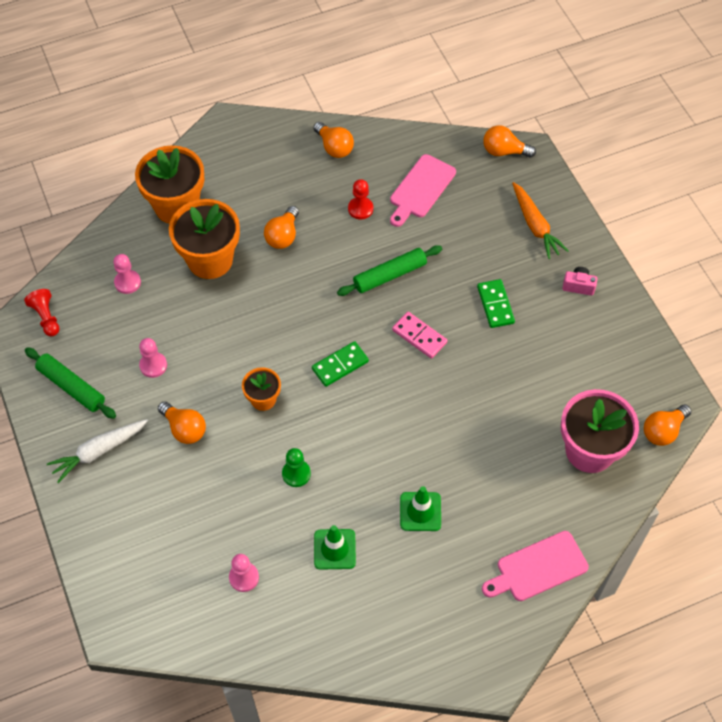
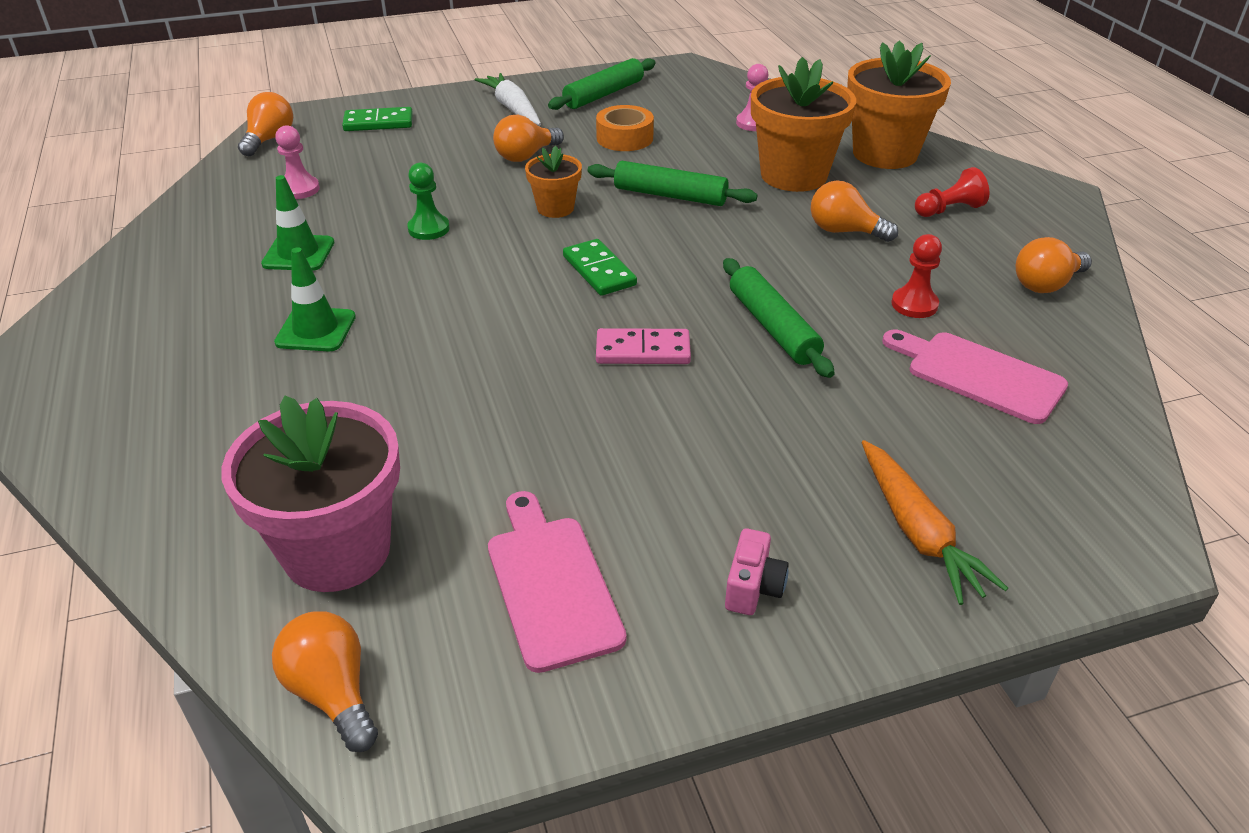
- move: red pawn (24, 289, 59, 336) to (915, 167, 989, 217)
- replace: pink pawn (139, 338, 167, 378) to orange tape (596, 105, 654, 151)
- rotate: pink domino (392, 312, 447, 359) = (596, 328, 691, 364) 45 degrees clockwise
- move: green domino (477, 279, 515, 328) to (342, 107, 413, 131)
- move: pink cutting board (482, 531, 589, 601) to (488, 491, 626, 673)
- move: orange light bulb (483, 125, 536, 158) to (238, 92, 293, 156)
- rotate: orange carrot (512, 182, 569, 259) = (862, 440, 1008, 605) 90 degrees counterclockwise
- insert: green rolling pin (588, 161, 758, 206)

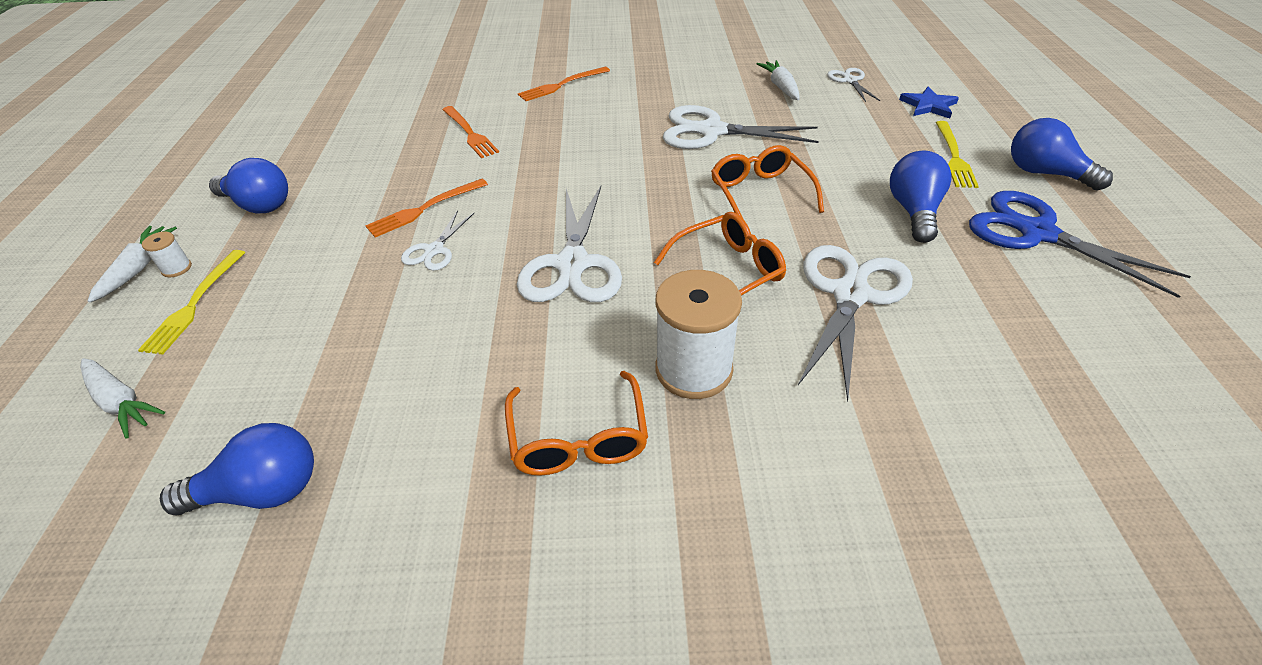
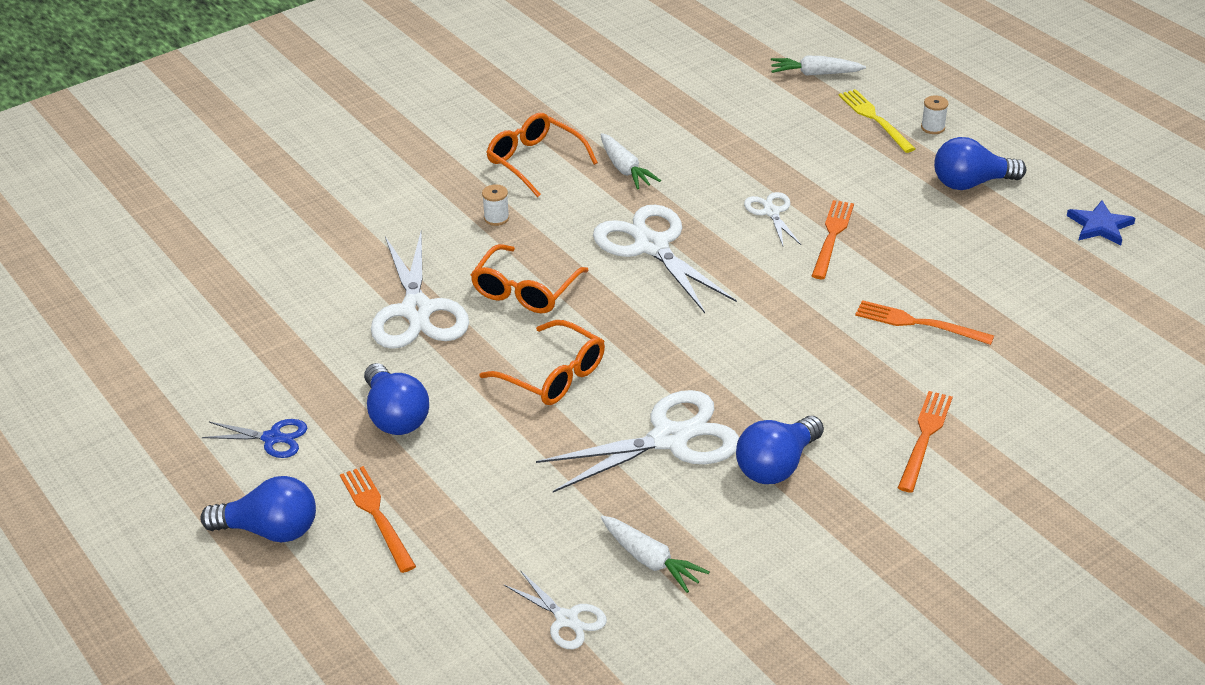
- move: white carrot (88, 226, 177, 303) to (601, 133, 661, 189)
- move: blue light bulb (160, 423, 314, 515) to (736, 416, 824, 484)
- resize: white spool (656, 270, 742, 399) = (482, 184, 509, 226) x0.43
- move: blue star (899, 87, 959, 118) to (1067, 200, 1136, 245)
- recolor: yellow fork (936, 121, 979, 188) to orange fork (340, 466, 416, 573)
- resize: blue scissors (969, 191, 1191, 298) = (202, 419, 307, 458) x0.52

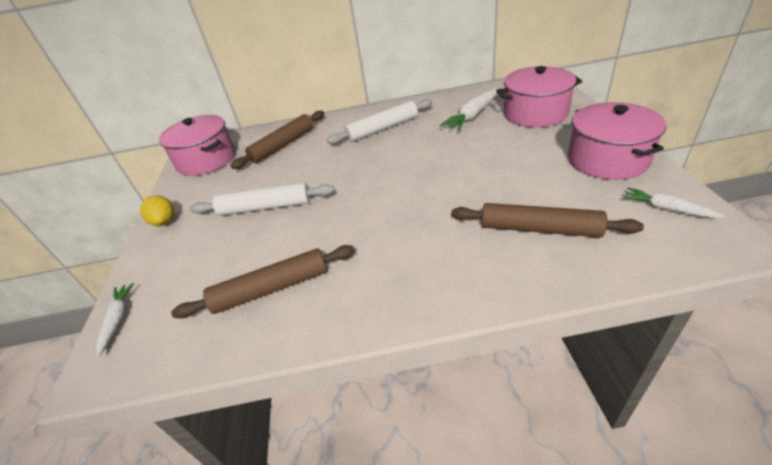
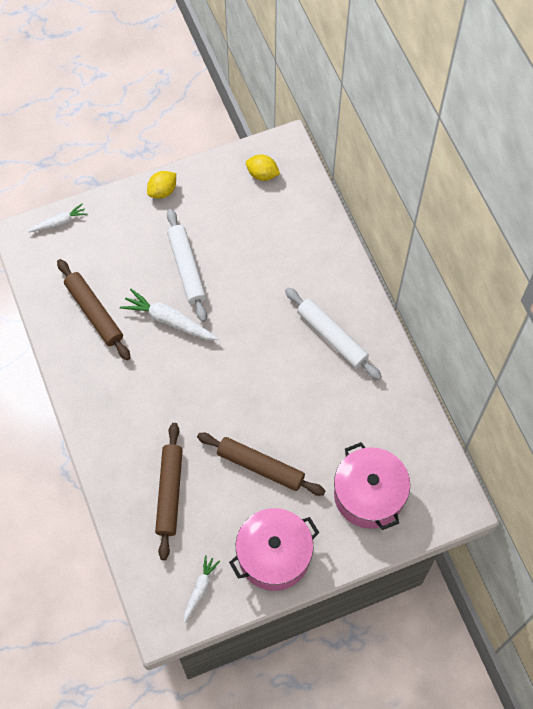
- replace: pink pot (159, 115, 235, 176) to yellow lemon (246, 155, 280, 181)
- move: brown rolling pin (231, 111, 324, 169) to (197, 433, 325, 496)
- move: white carrot (440, 87, 498, 131) to (120, 289, 219, 340)

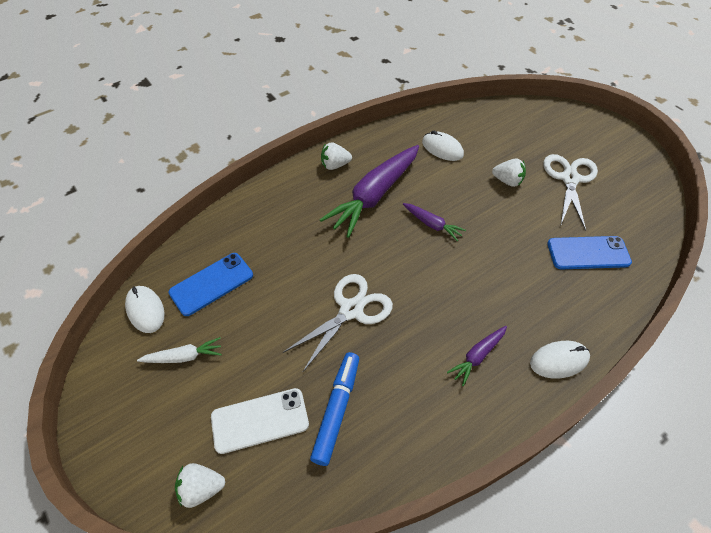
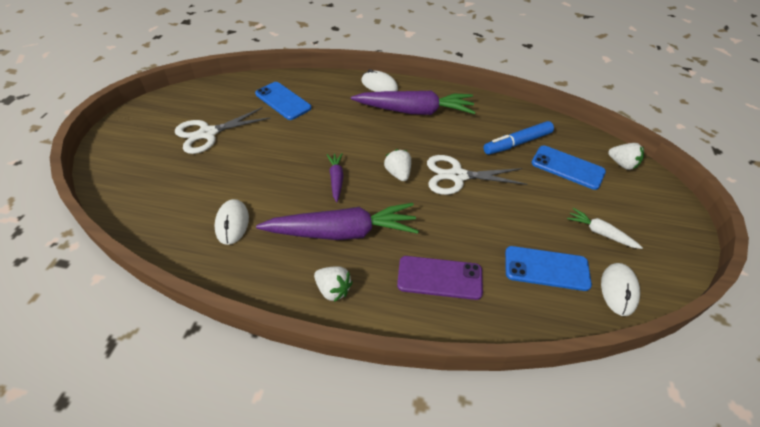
- recolor: white phone (211, 388, 309, 454) to blue phone (531, 146, 606, 190)
- resize: purple carrot (447, 326, 507, 386) = (351, 91, 475, 115) x2.12
- move: white strawberry (492, 158, 526, 187) to (384, 149, 411, 181)
- insert: purple phone (397, 256, 483, 300)

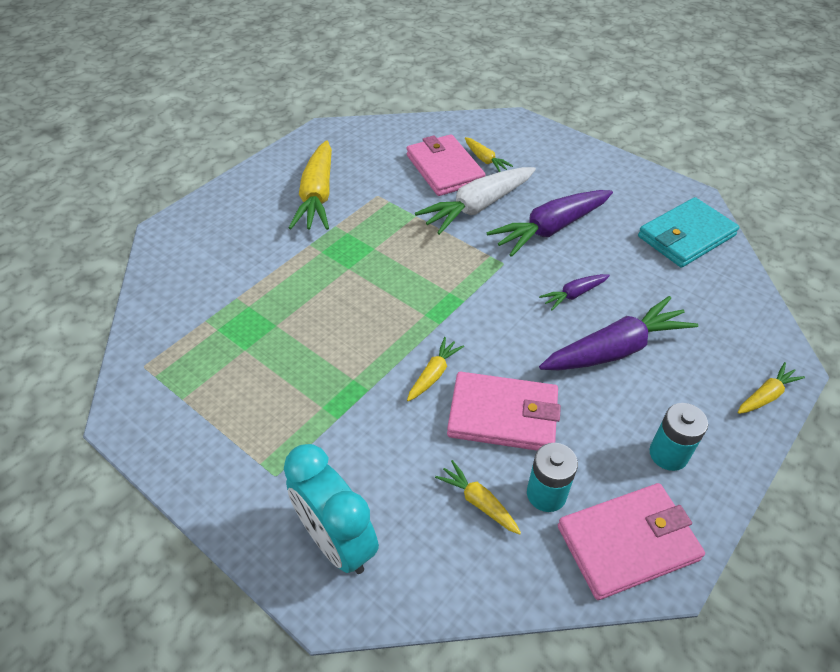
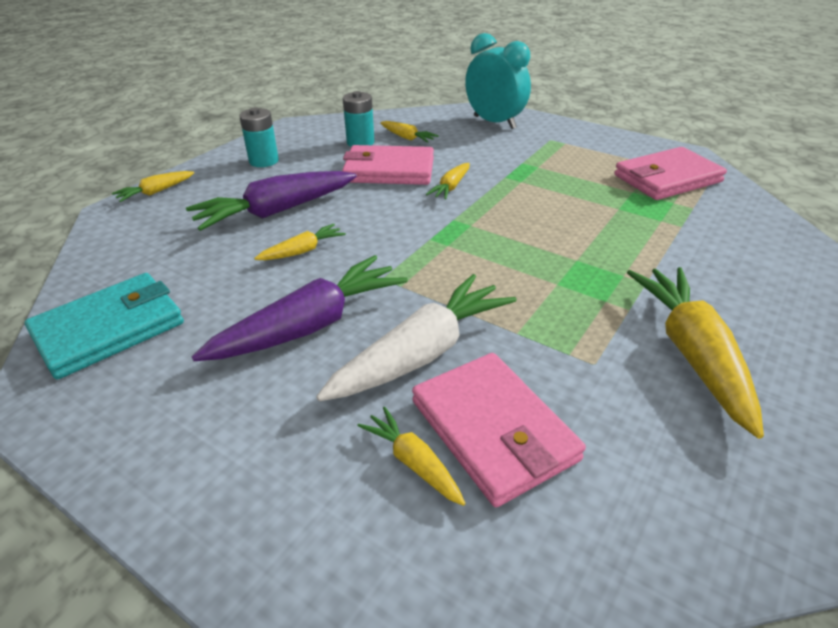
- recolor: purple carrot (539, 274, 610, 310) to yellow carrot (254, 224, 346, 260)
- move: pink wallet (558, 483, 705, 600) to (614, 147, 727, 200)

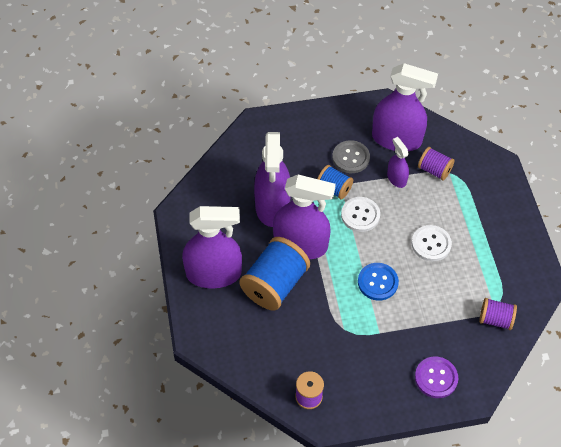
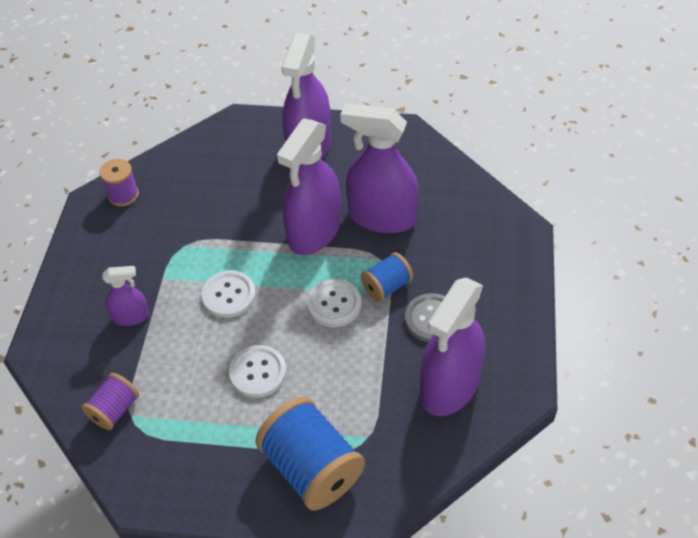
- move: blue spool (239, 237, 310, 311) to (255, 397, 365, 511)
- recolor: blue button (358, 263, 399, 301) to white button (201, 271, 256, 318)
- move: purple spray bottle (387, 137, 409, 188) to (103, 266, 149, 326)
- delete: purple button (415, 357, 458, 398)
- delete: purple spool (418, 147, 455, 181)

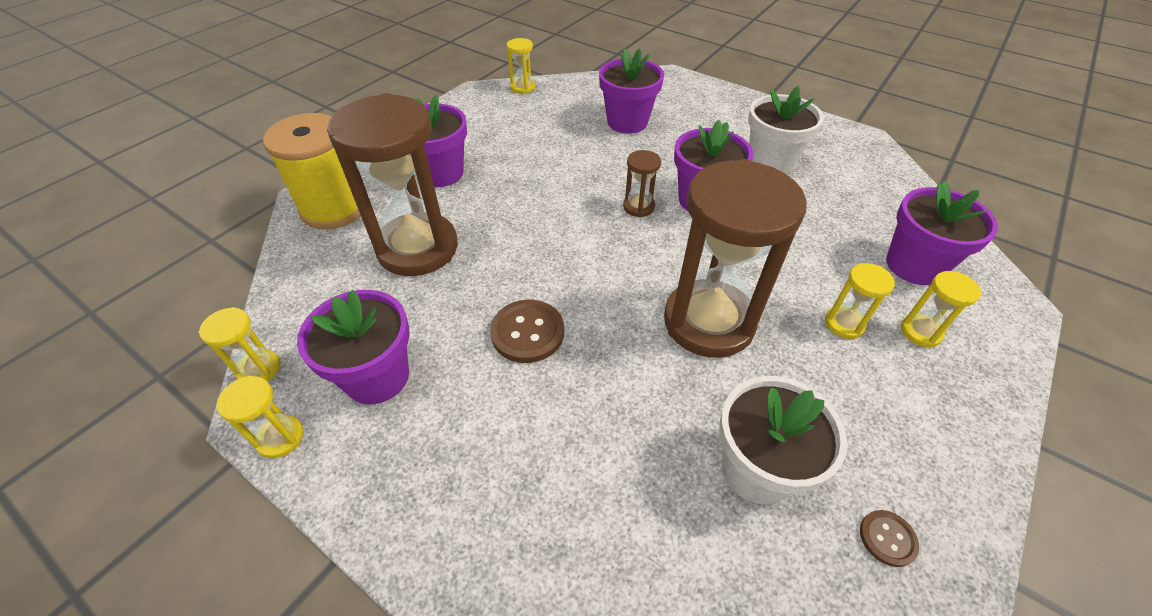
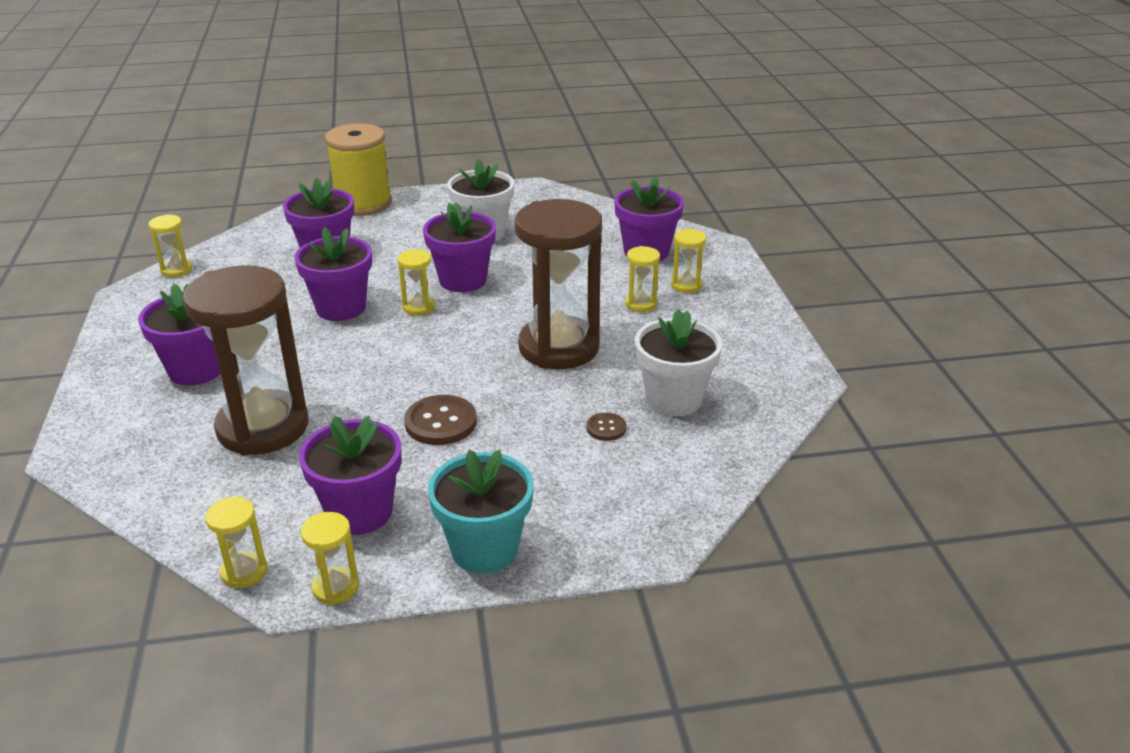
- move: yellow spool (263, 113, 361, 229) to (325, 123, 392, 216)
- recolor: brown hourglass (623, 150, 661, 217) to yellow hourglass (398, 249, 435, 316)
- move: brown button (860, 510, 919, 567) to (587, 413, 626, 441)
- insert: purple flower pot (294, 227, 372, 321)
- insert: turquoise flower pot (428, 449, 534, 574)

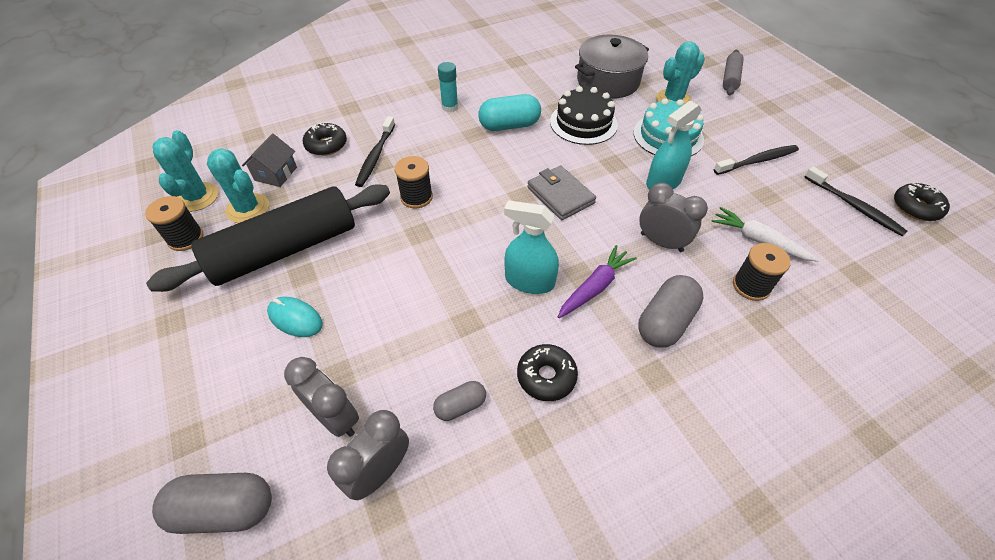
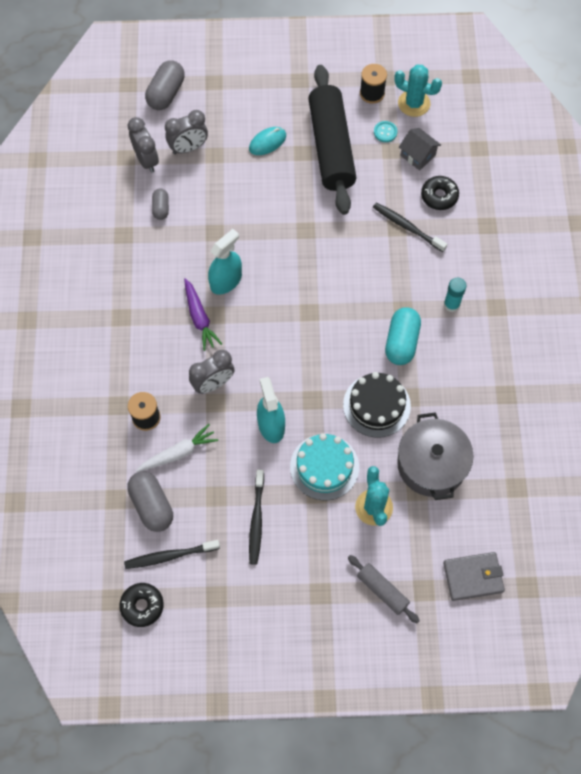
- replace: turquoise cactus (207, 148, 269, 223) to turquoise button (374, 121, 398, 142)
- delete: black spool (395, 156, 433, 209)
- delete: black donut (517, 344, 578, 401)
- move: grey wallet (527, 165, 596, 220) to (443, 552, 505, 601)
- move: grey capsule (638, 275, 704, 348) to (127, 471, 173, 532)

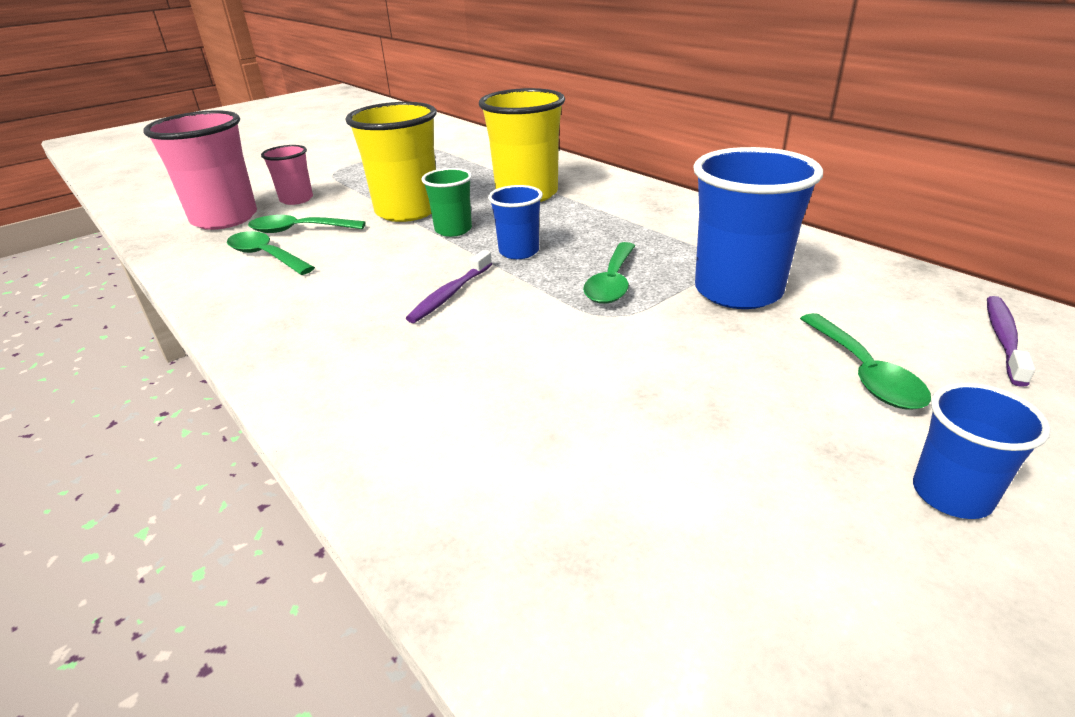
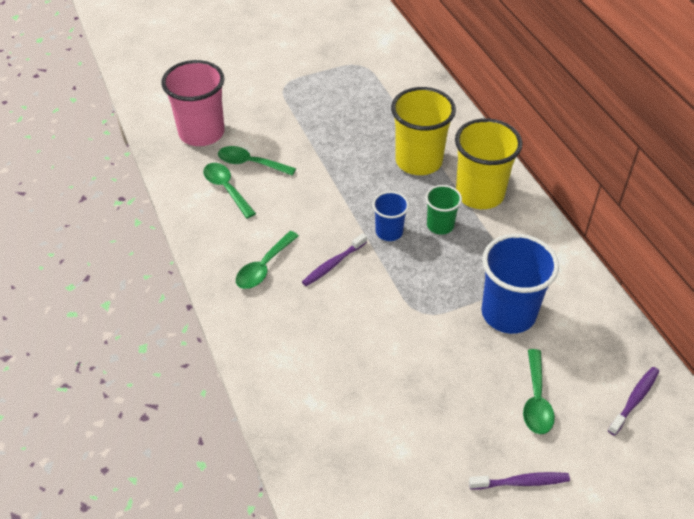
- delete: pink cup (261, 145, 313, 205)
- move: yellow cup (345, 102, 437, 222) to (455, 118, 522, 209)
- move: green cup (422, 168, 472, 237) to (425, 185, 462, 235)
- move: green spoon (583, 242, 635, 304) to (236, 231, 299, 289)
- replace: blue cup (913, 383, 1051, 519) to purple toothbrush (469, 472, 570, 490)

